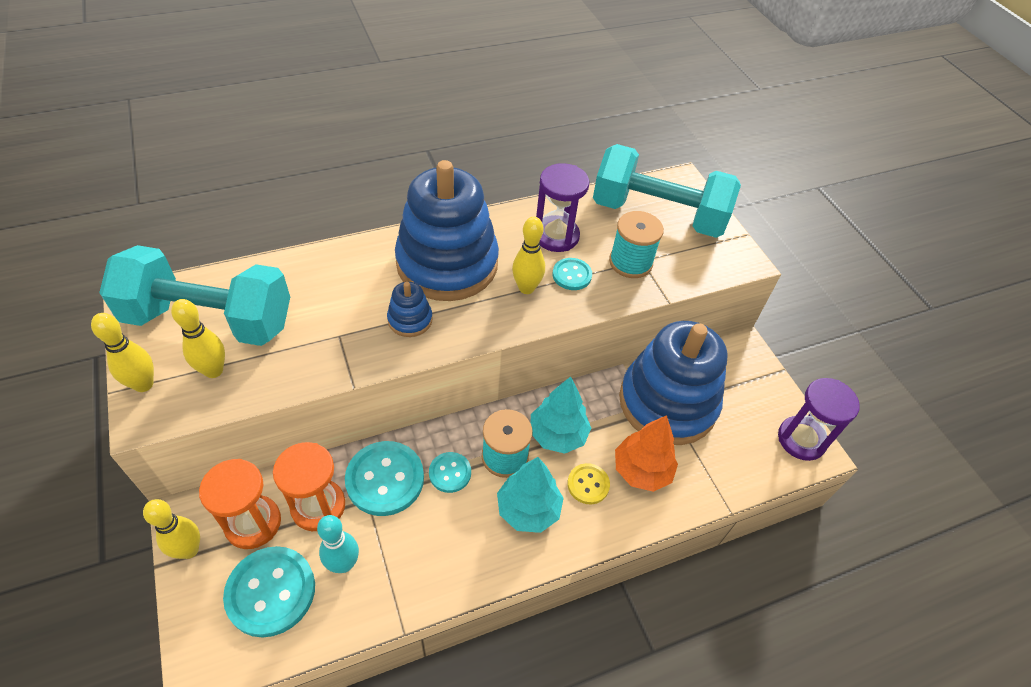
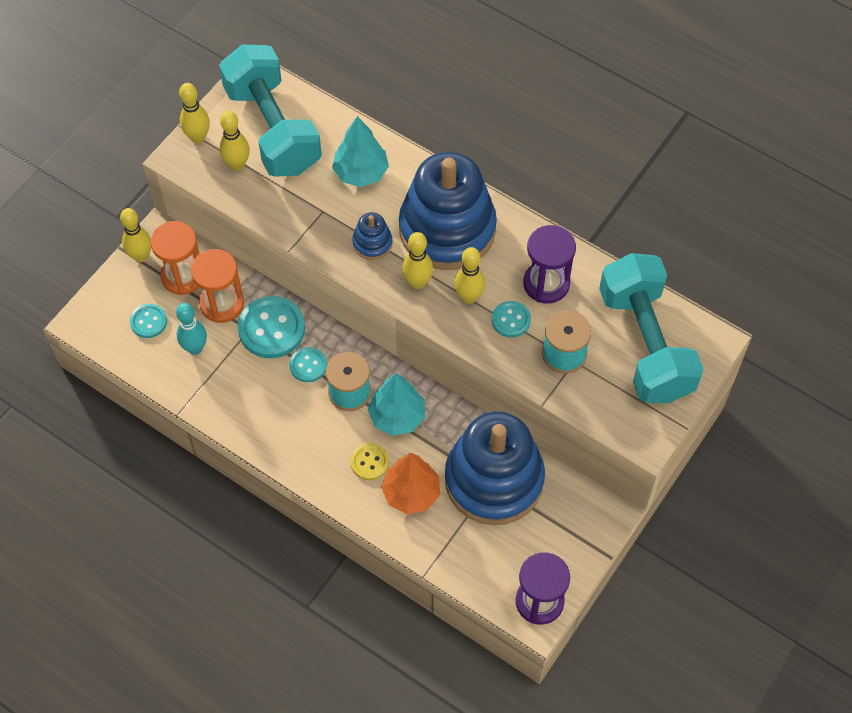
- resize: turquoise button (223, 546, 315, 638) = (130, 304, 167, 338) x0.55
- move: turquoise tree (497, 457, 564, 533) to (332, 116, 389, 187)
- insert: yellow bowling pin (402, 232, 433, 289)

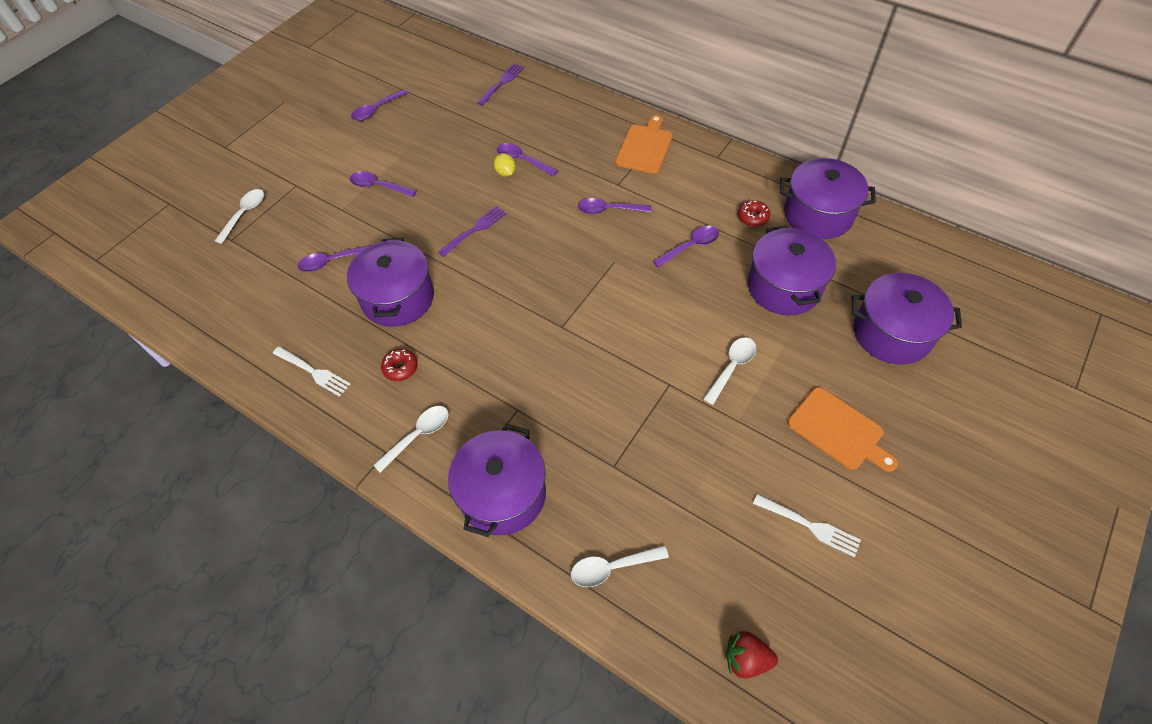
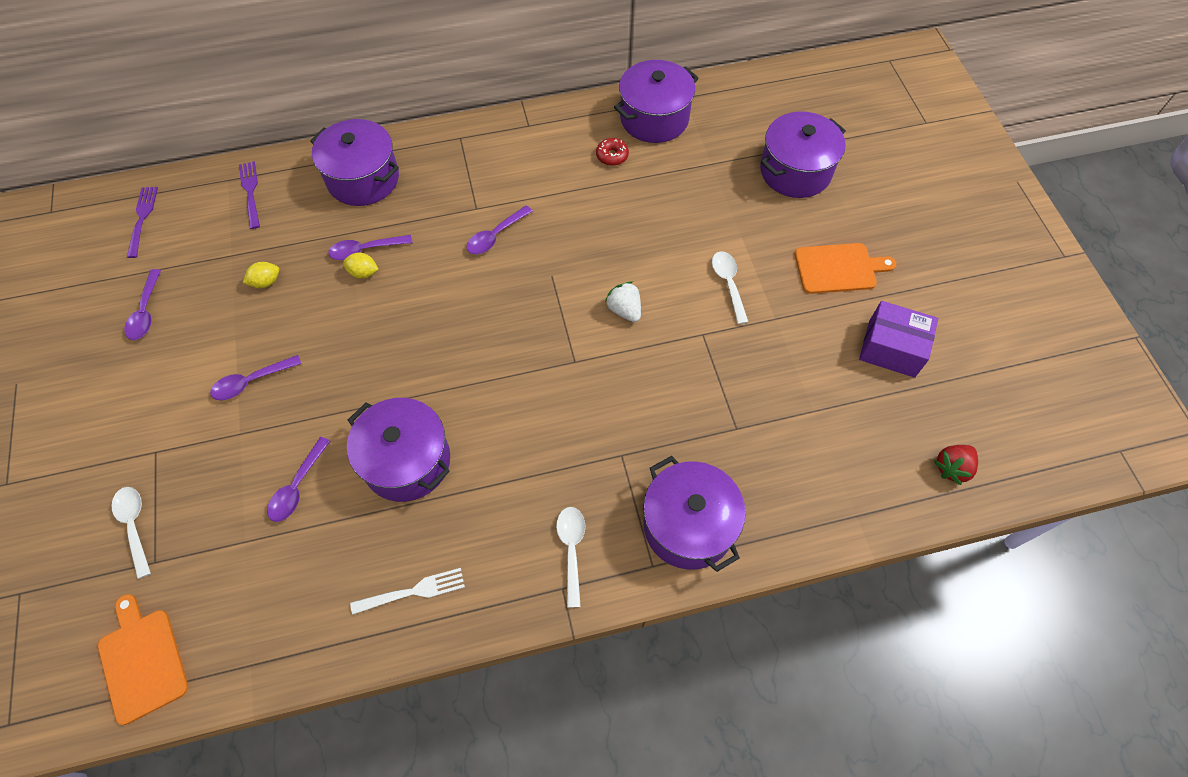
- delete: red donut (381, 349, 418, 381)
- move: purple fork (438, 206, 507, 257) to (127, 187, 158, 258)
- delete: white spoon (571, 545, 669, 587)
- move: orange cutting board (615, 115, 673, 174) to (98, 594, 188, 725)
- delete: purple spoon (653, 226, 719, 268)
- move: purple pot (748, 225, 836, 315) to (310, 119, 399, 206)
- replace: white fork (753, 494, 861, 558) to purple box (859, 301, 938, 378)
- insert: yellow lemon (243, 262, 279, 288)
- insert: white strawberry (605, 282, 641, 322)

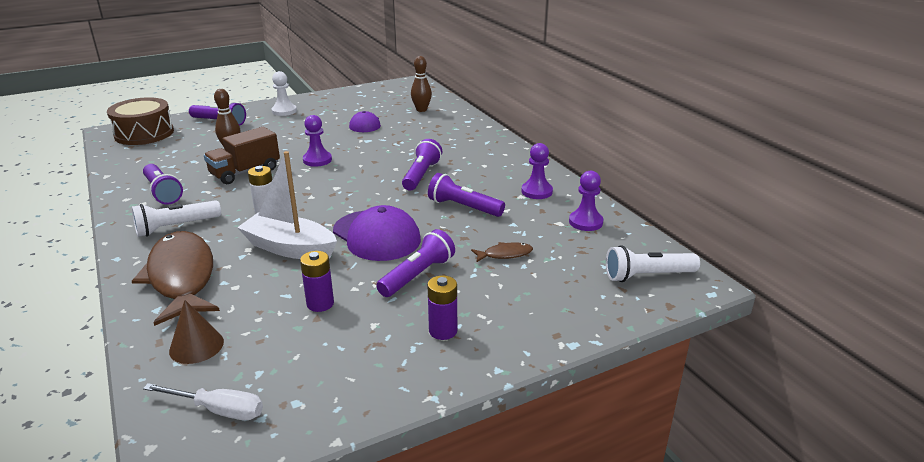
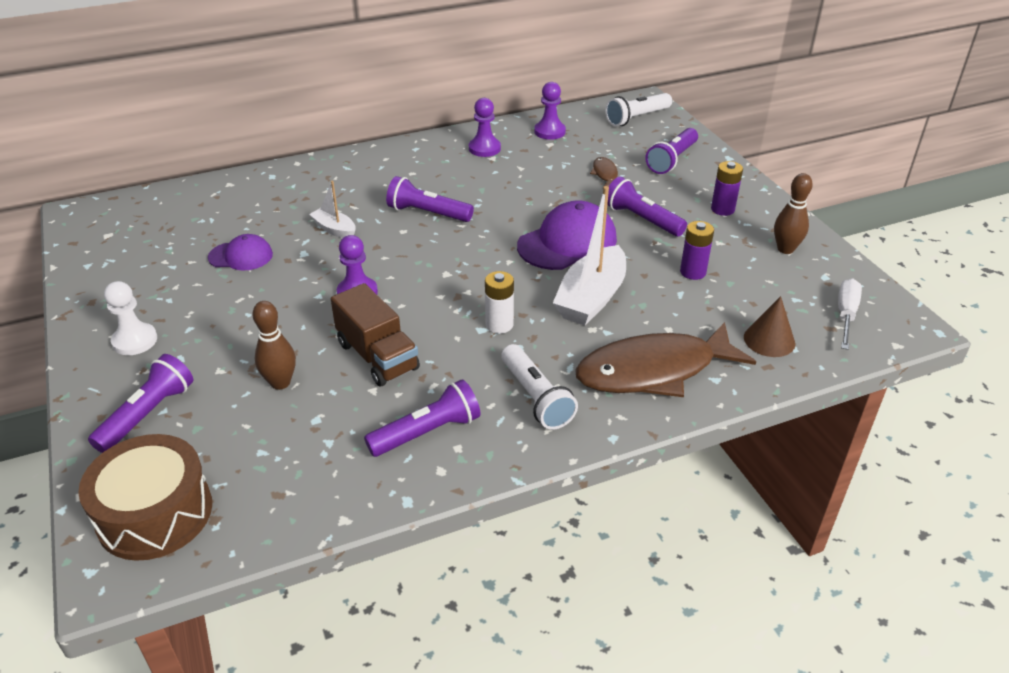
- move: brown bowling pin (411, 56, 432, 112) to (774, 173, 813, 254)
- move: purple flashlight (428, 173, 505, 217) to (645, 128, 698, 174)
- rotate: white flashlight (606, 245, 700, 282) = (605, 93, 672, 126) 60 degrees clockwise
- insert: white boat (309, 181, 356, 238)

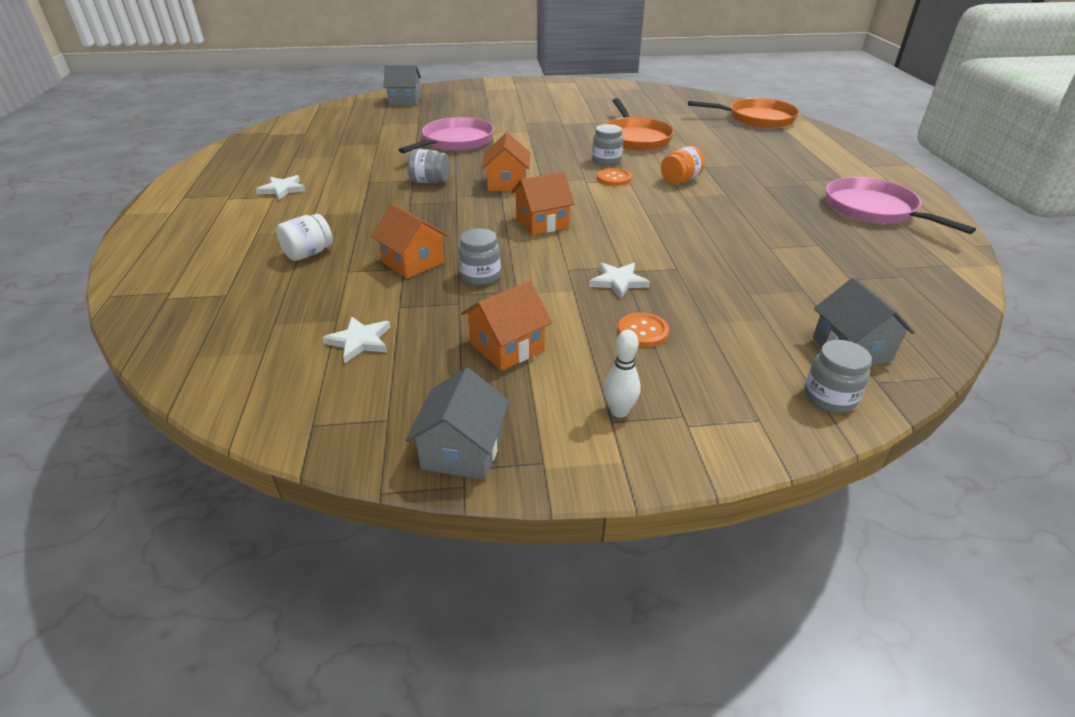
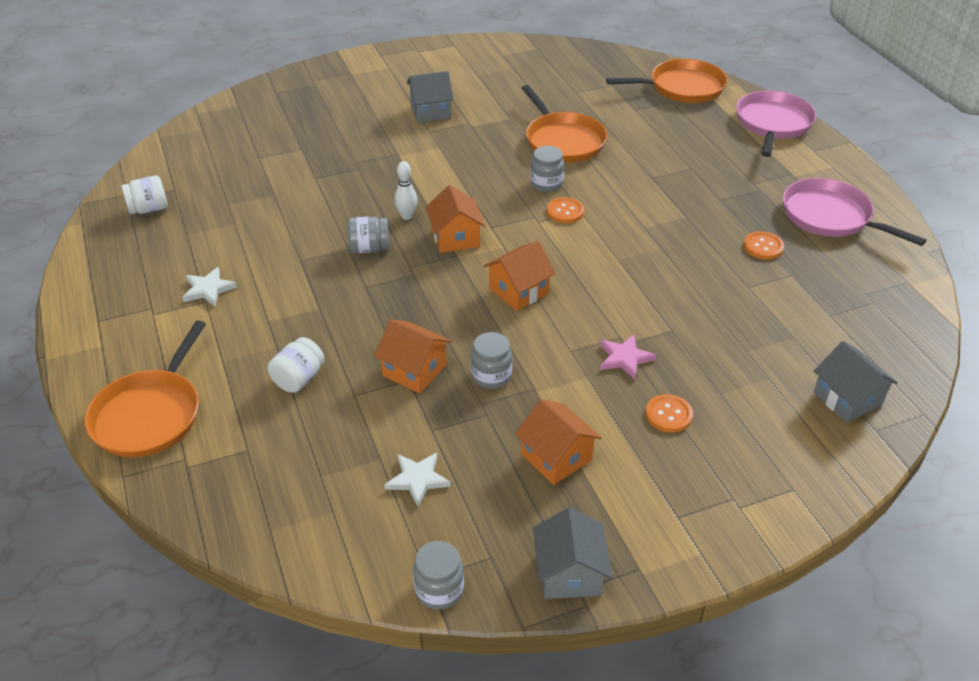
- move: grey house (384, 65, 421, 105) to (407, 71, 454, 122)
- move: pink pan (399, 117, 494, 153) to (736, 91, 816, 157)
- rotate: orange house (461, 281, 552, 371) = (515, 399, 602, 485) 75 degrees counterclockwise
- recolor: white star (589, 262, 650, 299) to pink star (600, 335, 656, 379)
- move: white bowling pin (604, 330, 640, 418) to (395, 161, 418, 220)
- delete: orange jar (661, 146, 705, 184)
- move: grey jar (804, 340, 872, 413) to (413, 541, 464, 610)
- insert: orange pan (84, 321, 206, 458)
- insert: white jar (121, 175, 168, 214)
- insert: orange button (744, 231, 784, 259)

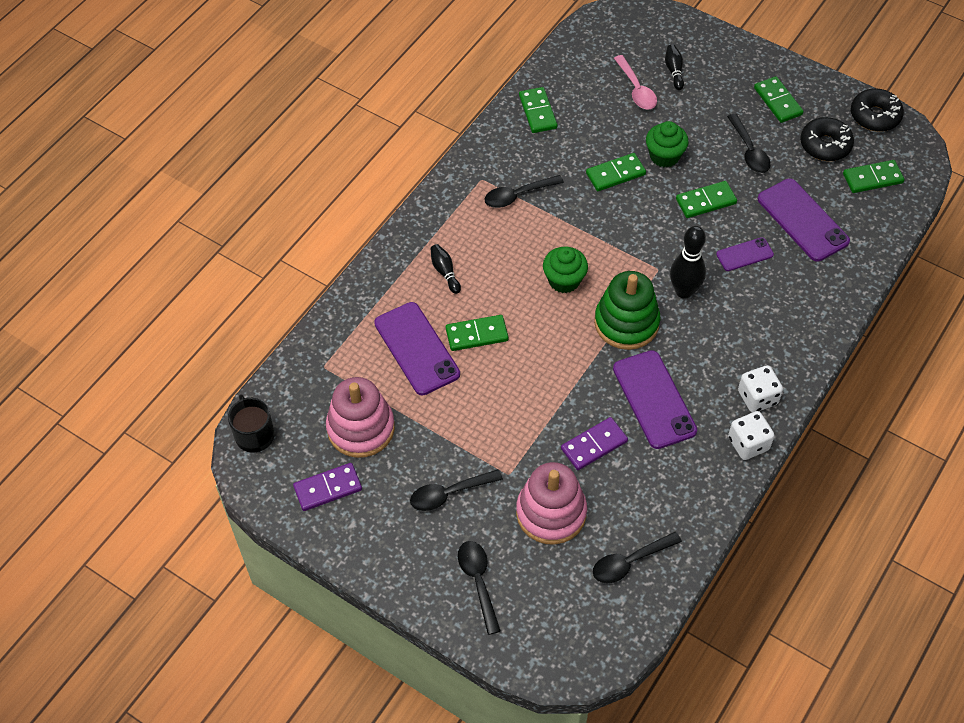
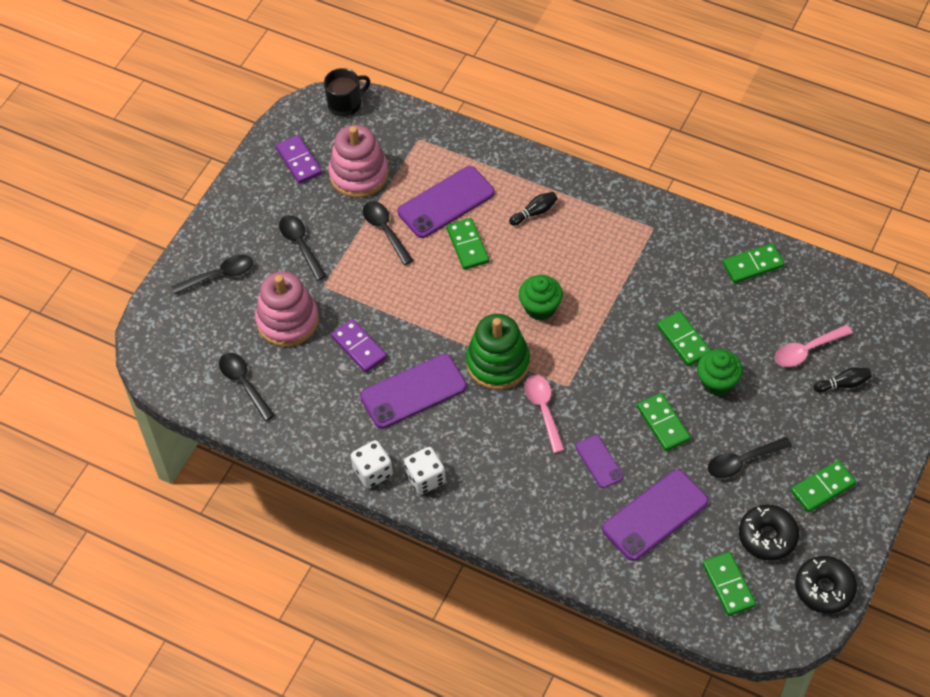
- move: black spoon (484, 175, 564, 208) to (363, 201, 414, 265)
- replace: black bowling pin (670, 226, 706, 299) to pink spoon (524, 375, 565, 453)

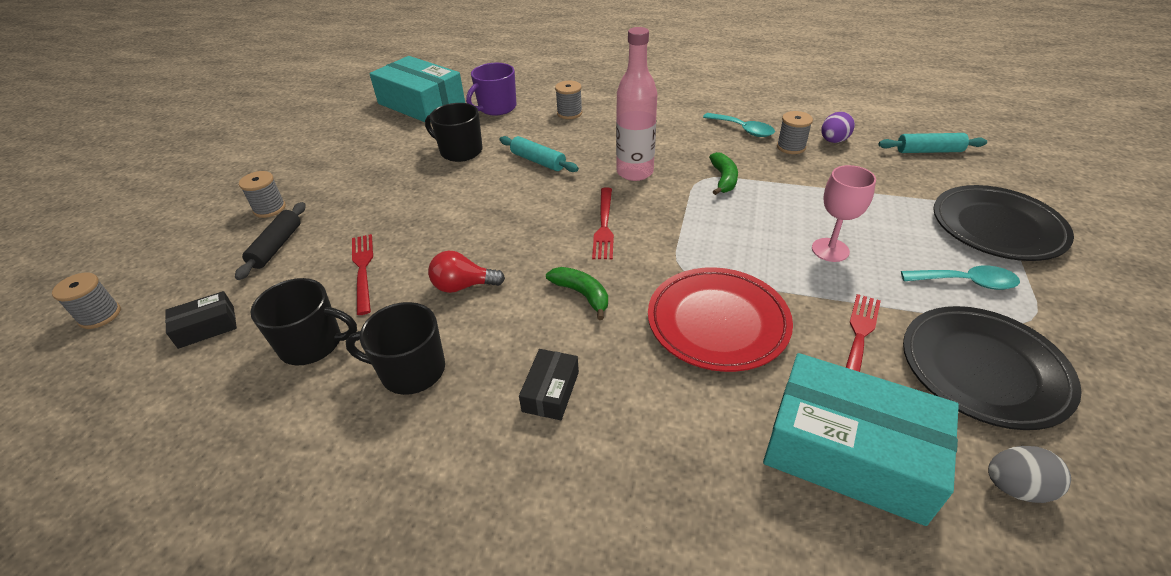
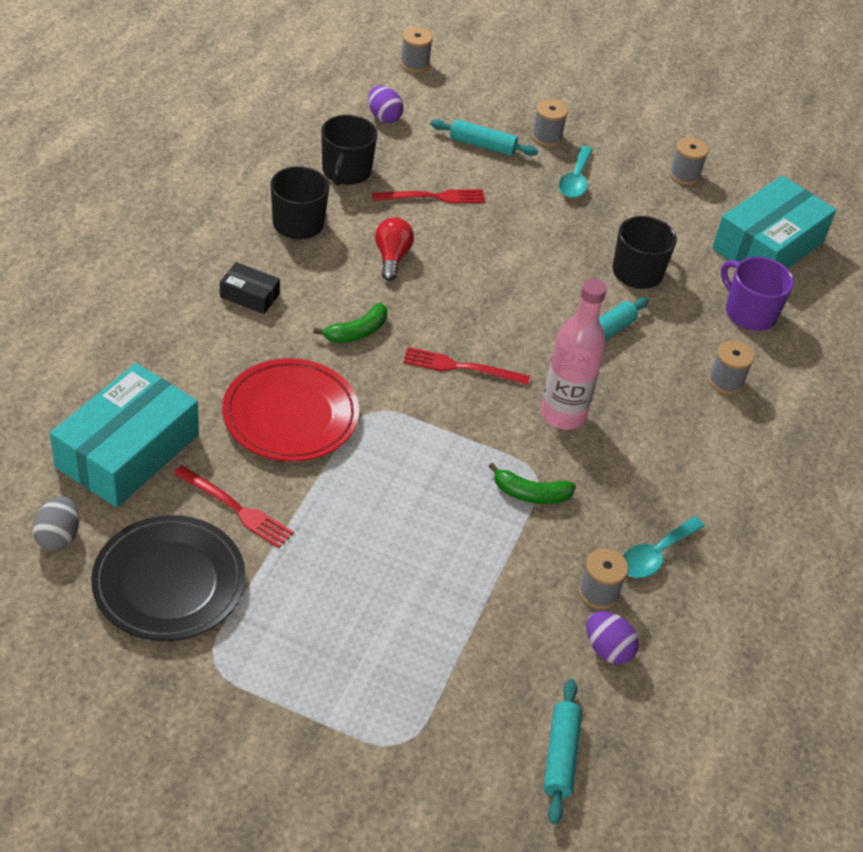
- replace: black box (165, 291, 237, 349) to purple egg (368, 85, 404, 123)
- recolor: black rolling pin (235, 202, 306, 280) to turquoise rolling pin (430, 119, 538, 156)
- delete: pink goblet (812, 165, 876, 262)
- move: turquoise spoon (901, 266, 1020, 290) to (559, 146, 593, 198)
- delete: black plate (933, 185, 1074, 261)
- insert: grey spool (669, 137, 709, 185)

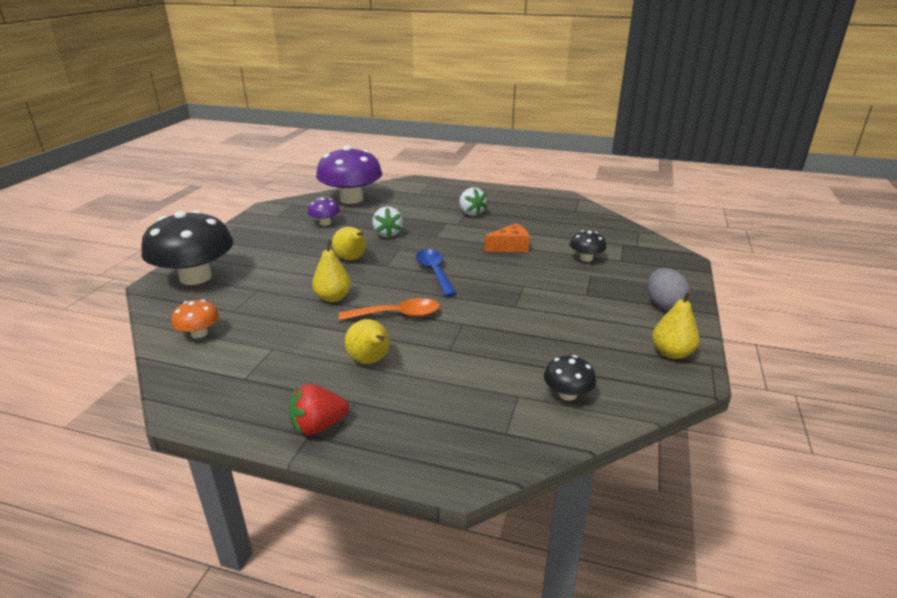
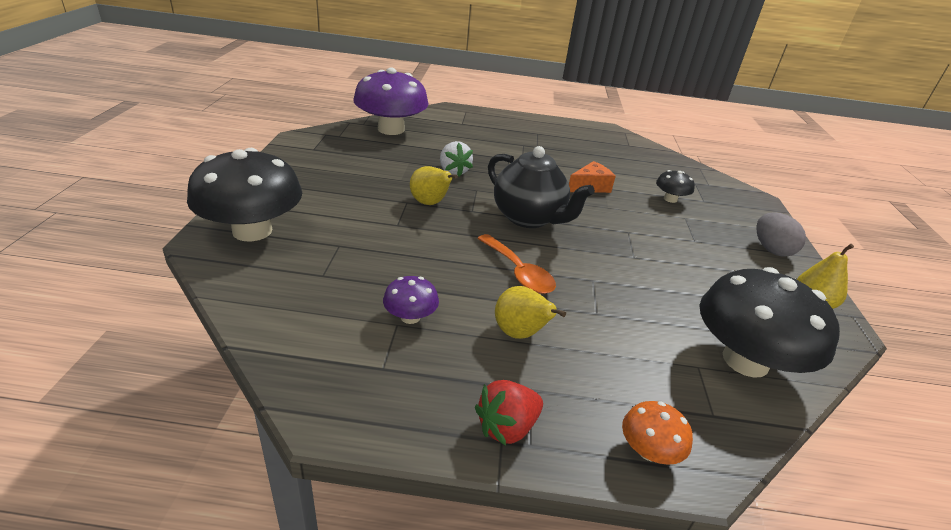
- move: orange mushroom (172, 299, 219, 338) to (622, 401, 693, 465)
- move: purple mushroom (308, 198, 340, 226) to (383, 276, 439, 324)
- delete: yellow pear (312, 240, 351, 302)
- rotate: orange spoon (339, 298, 440, 320) = (477, 234, 556, 294) 75 degrees clockwise
- replace: blue spoon (416, 249, 457, 297) to black teapot (488, 146, 595, 228)
- delete: white strawberry (459, 187, 487, 216)
- resize: black mushroom (544, 355, 596, 401) = (699, 267, 840, 378) x2.21

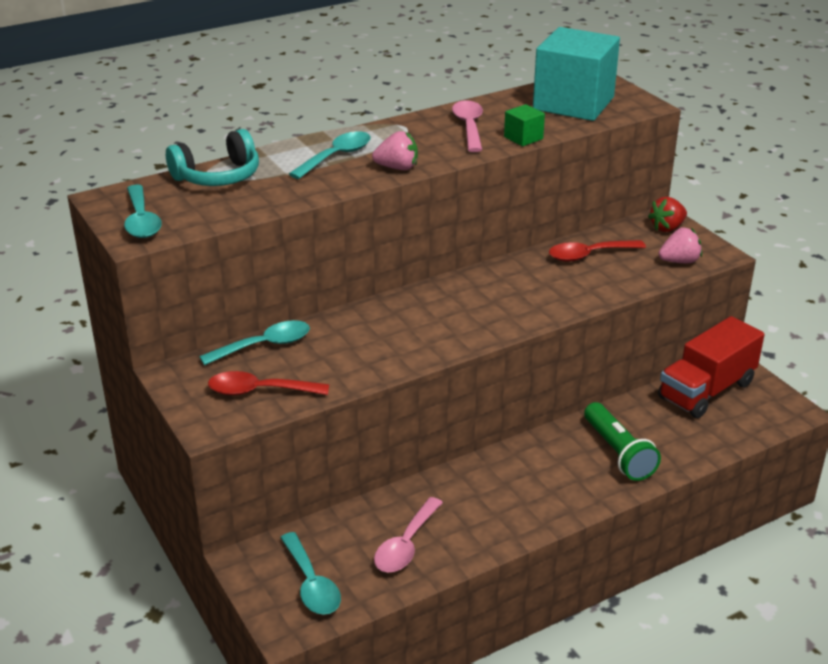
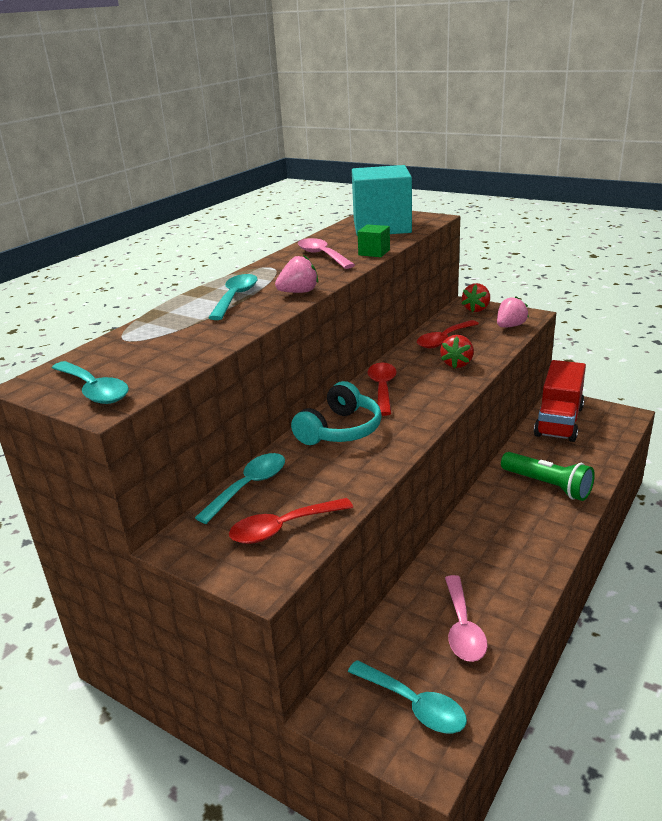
- move: turquoise headphones (166, 129, 259, 186) to (291, 381, 382, 445)
- insert: red spoon (367, 363, 397, 416)
- insert: red strawberry (440, 335, 474, 369)

